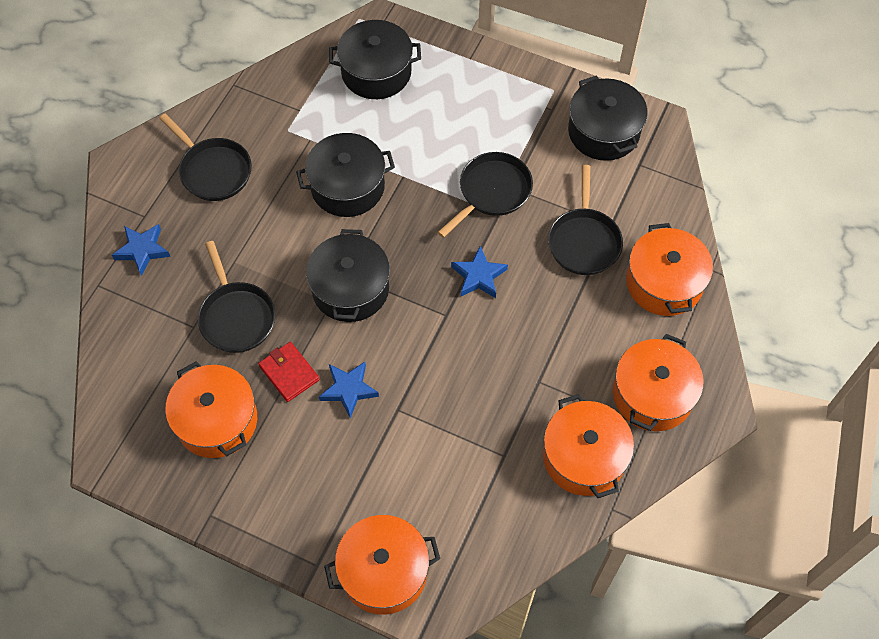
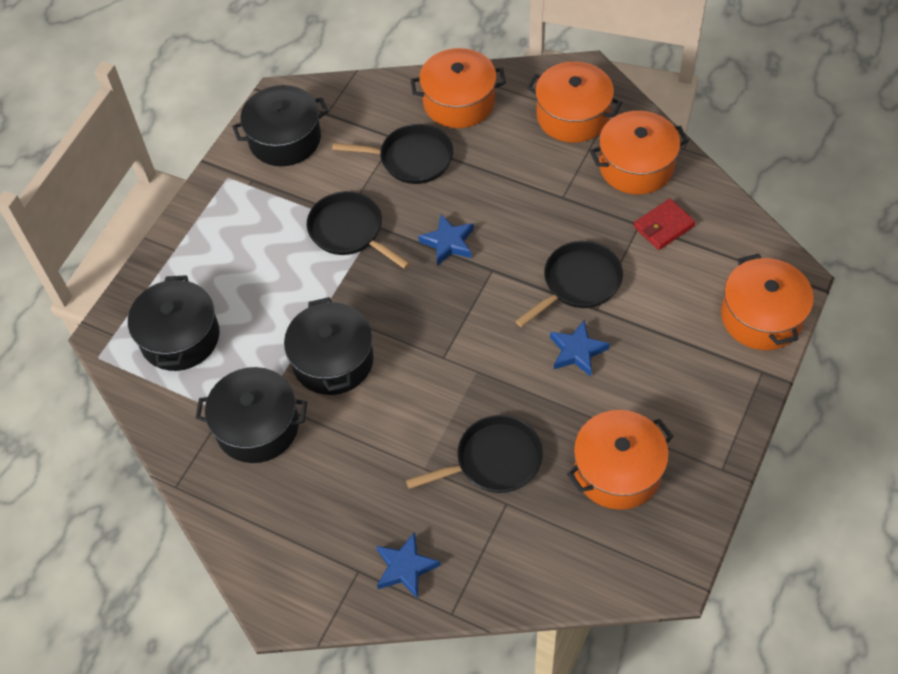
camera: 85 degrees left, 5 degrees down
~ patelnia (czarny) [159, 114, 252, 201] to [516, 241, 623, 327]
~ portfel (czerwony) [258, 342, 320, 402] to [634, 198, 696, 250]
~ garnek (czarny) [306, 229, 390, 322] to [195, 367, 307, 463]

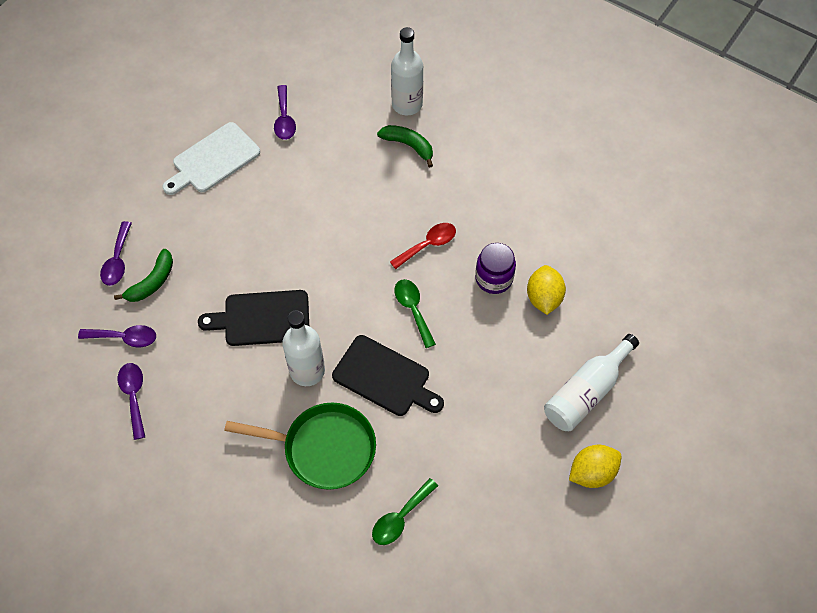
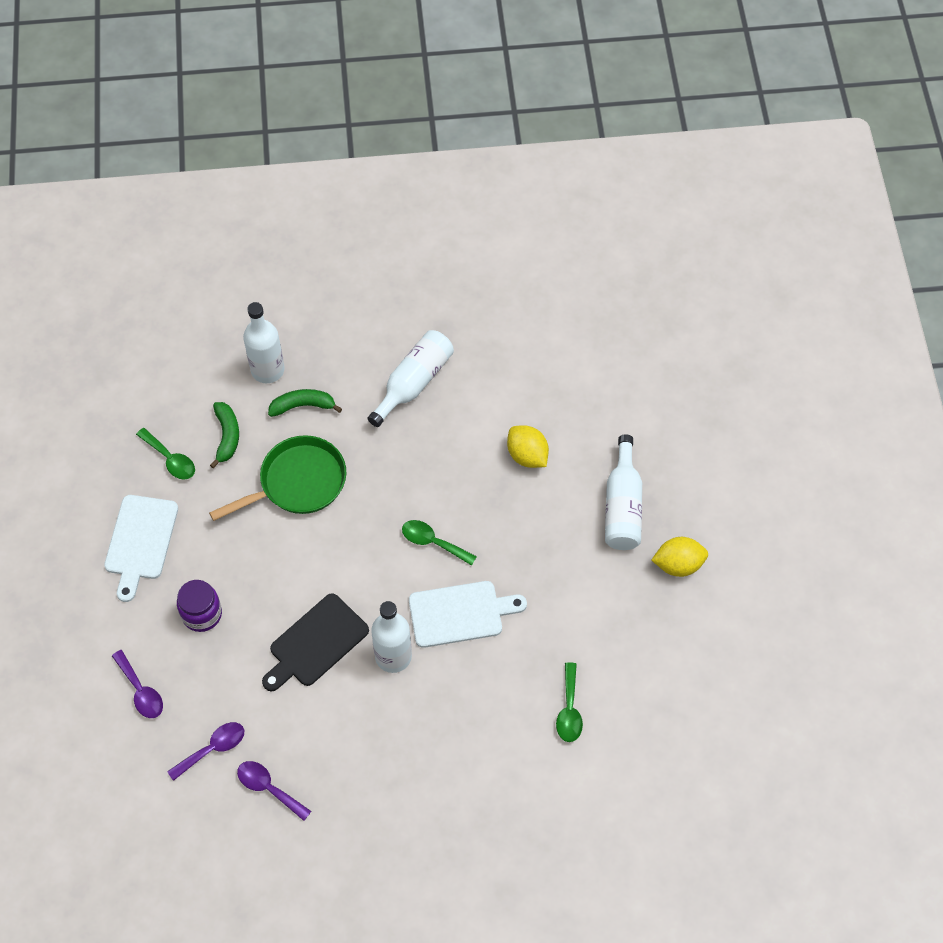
camera: 40 degrees left, 0 degrees up
~ banan (zielony) [114, 249, 173, 302] to [210, 402, 239, 468]
~ patelnia (zielony) [224, 403, 376, 490] to [209, 435, 346, 521]
~ łyżka (fioletowy) [274, 85, 296, 140] to łyżka (zielony) [136, 428, 195, 480]
~ deska do krojenia (czarny) [332, 335, 444, 416] to deska do krojenia (biały) [409, 581, 527, 648]
- łyżka (czerwony) [390, 223, 456, 269]
~ słoik (fioletowy) [475, 243, 516, 294] to [177, 580, 222, 632]
~ cytryna (żółty) [569, 445, 622, 488] = [652, 537, 708, 577] 60 degrees clockwise
+ butelka (biały) [367, 330, 454, 427]

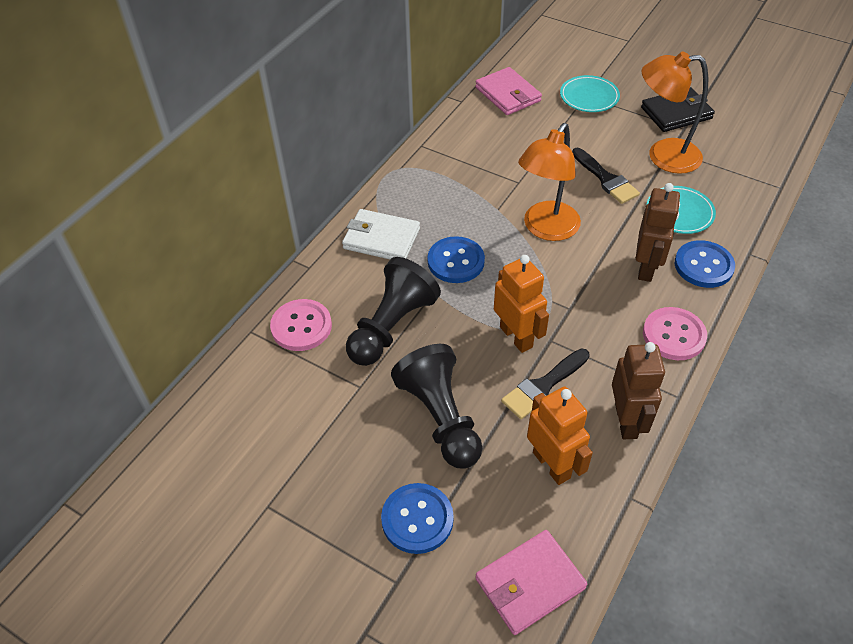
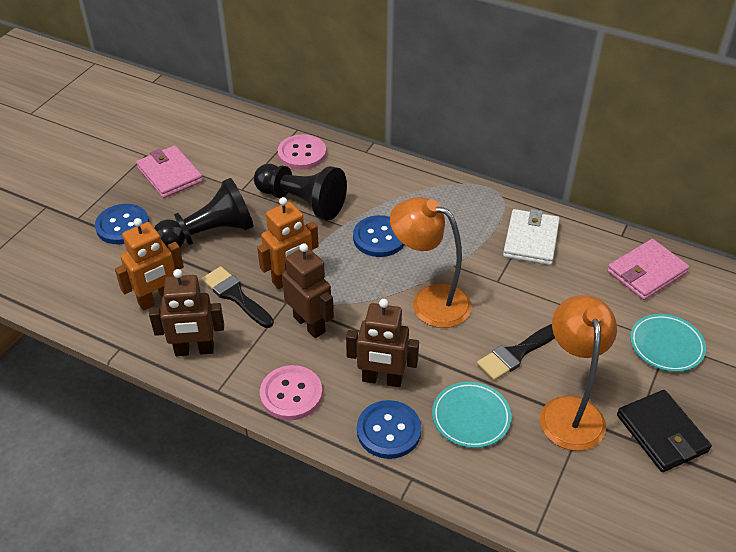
camera: 85 degrees right, 5 degrees down
~ portfel (biały) [342, 209, 420, 259] to [503, 209, 560, 265]
~ portfel (różowy) [476, 530, 587, 635] to [136, 146, 203, 198]
+ robot (brązowy) [282, 243, 334, 338]

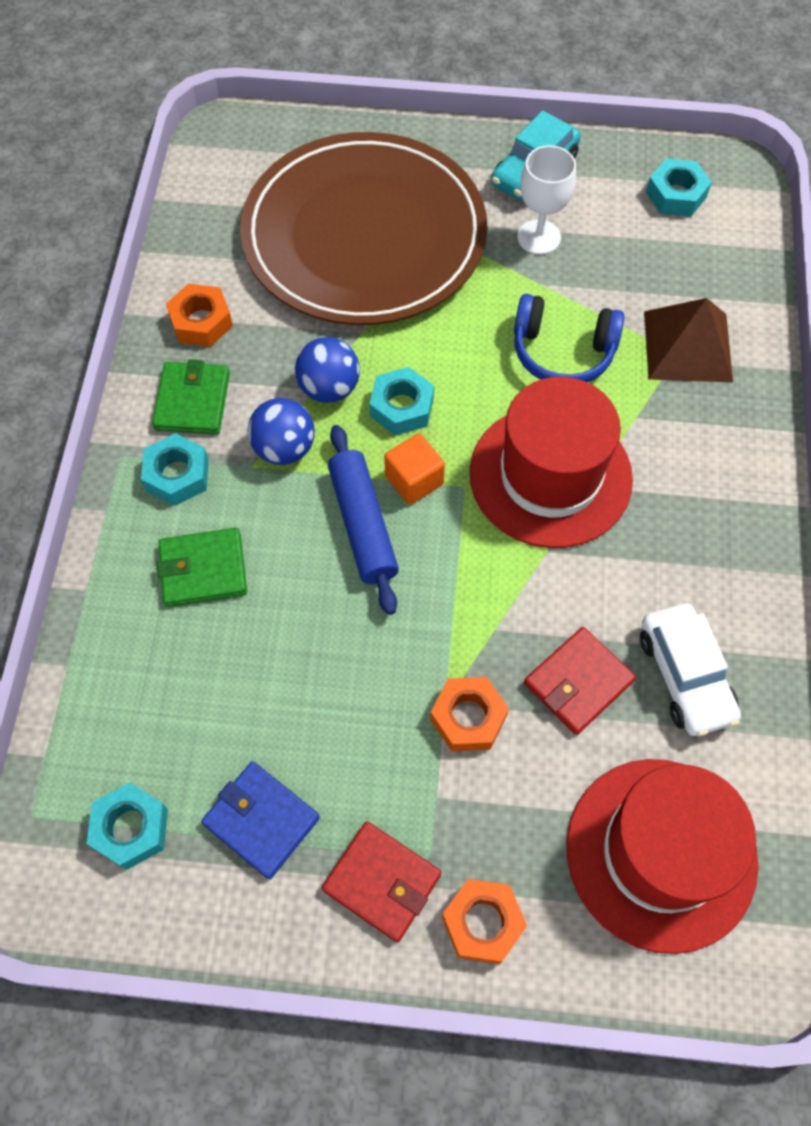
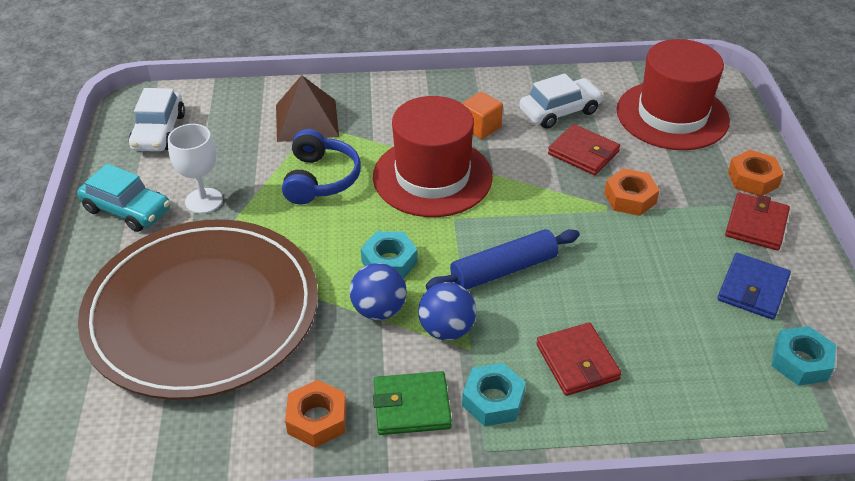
camera: 100 degrees left, 20 degrees down
~ portfel (zielony) [157, 528, 247, 607] to portfel (czerwony) [536, 322, 622, 396]
~ sześcian (pomarańczowy) [384, 433, 445, 505] to [462, 92, 503, 139]
~ nakrętka (turkusowy) [646, 159, 712, 216] to samochód (biały) [129, 88, 185, 151]

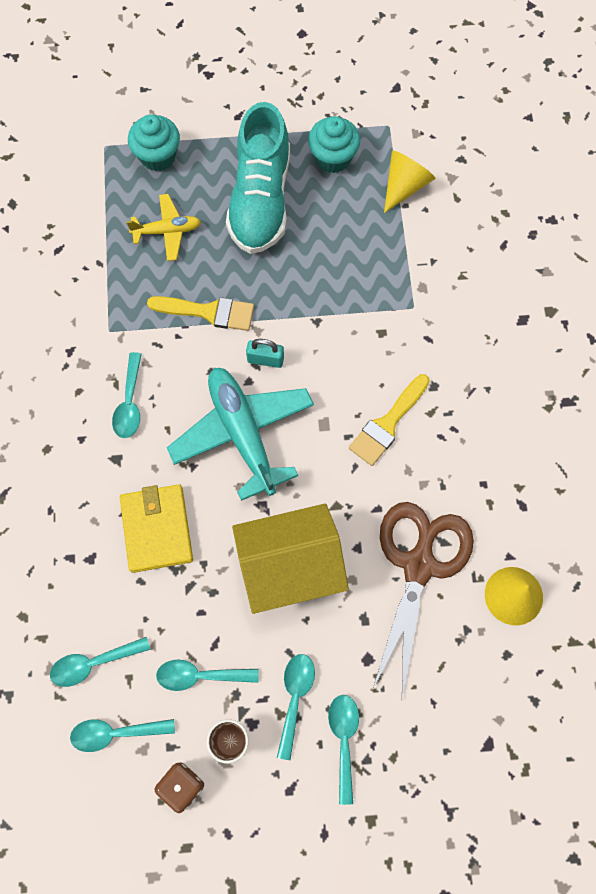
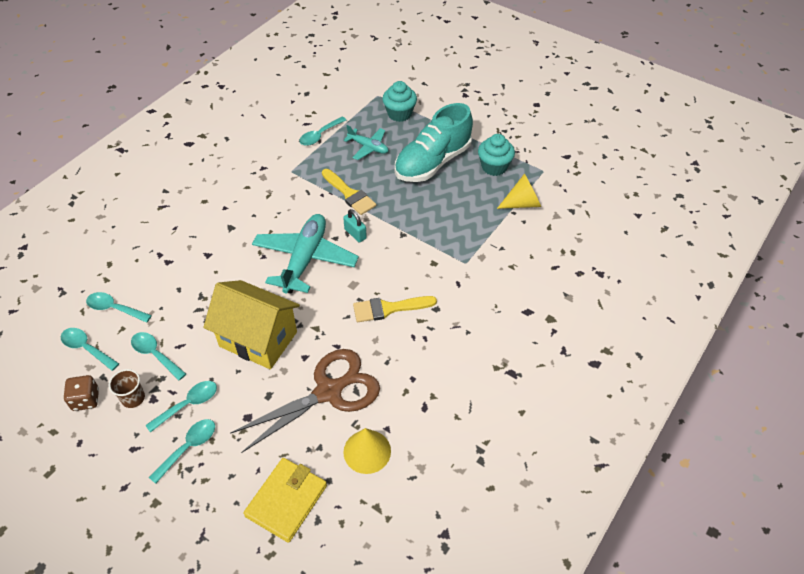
camera: 40 degrees right, 20 degrees down
~ łyżka (turkusowy) [112, 352, 142, 438] to [299, 117, 346, 146]
~ portfel (żółty) [120, 484, 193, 573] to [243, 458, 327, 543]
~ samolot (żółty) [126, 194, 201, 261] to samolot (turkusowy) [344, 125, 388, 160]

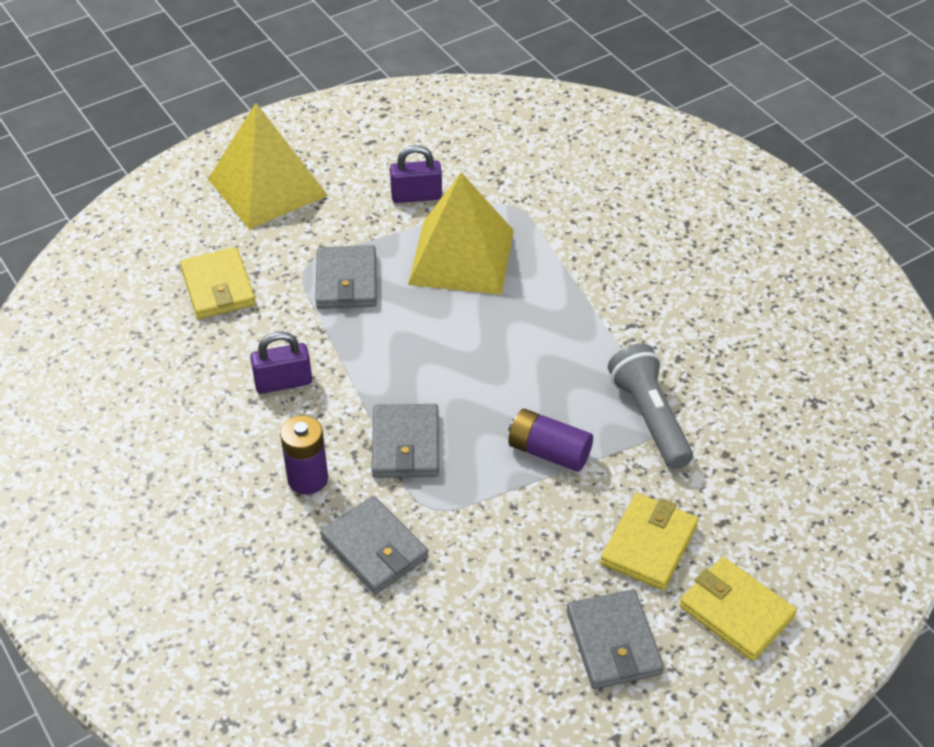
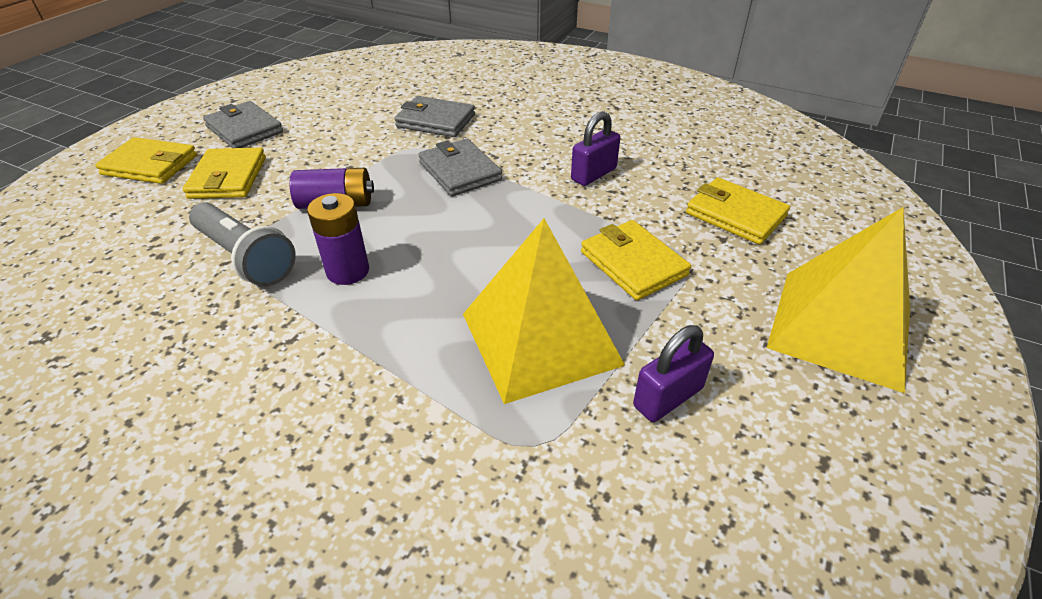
camera: 150 degrees right, 5 degrees down
~ bateria (fioletowy) [280, 415, 328, 495] to [307, 193, 369, 285]
~ portfel (szary) [315, 245, 377, 309] to portfel (żółty) [581, 220, 691, 300]

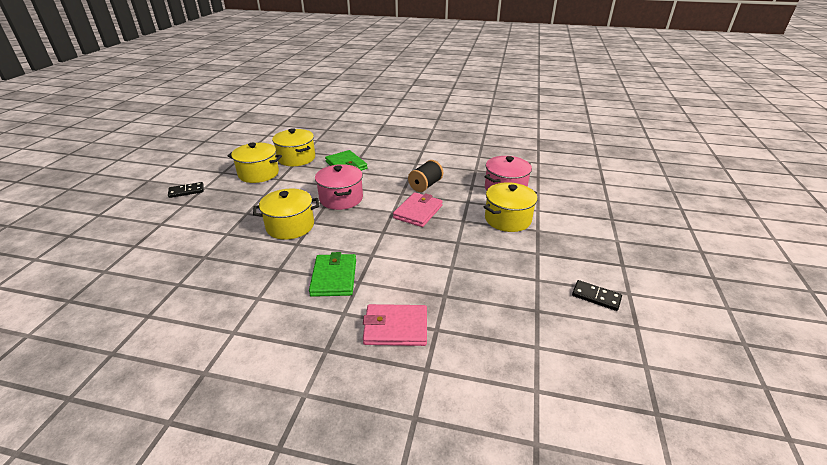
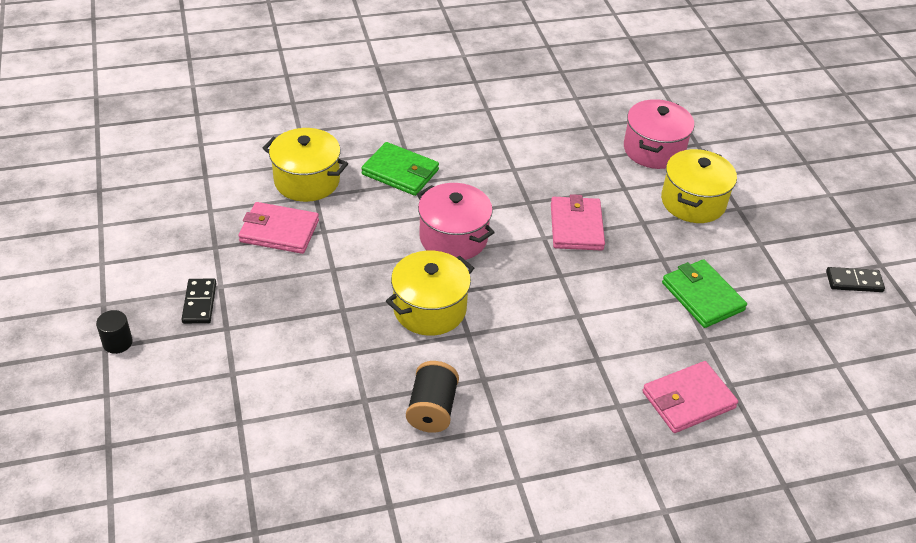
camera: 30 degrees left, 10 degrees up
~ kostka domina (czarny) [168, 182, 204, 198] = [181, 279, 216, 324] 45 degrees counterclockwise
~ garnek (żółty) [228, 143, 282, 183] to portfel (różowy) [238, 202, 319, 254]
~ portfel (zielony) [309, 252, 356, 297] to [662, 259, 747, 328]
~ szpulka (czarny) [408, 160, 443, 192] to [406, 361, 459, 433]
+ walec (czarny) [96, 310, 133, 354]

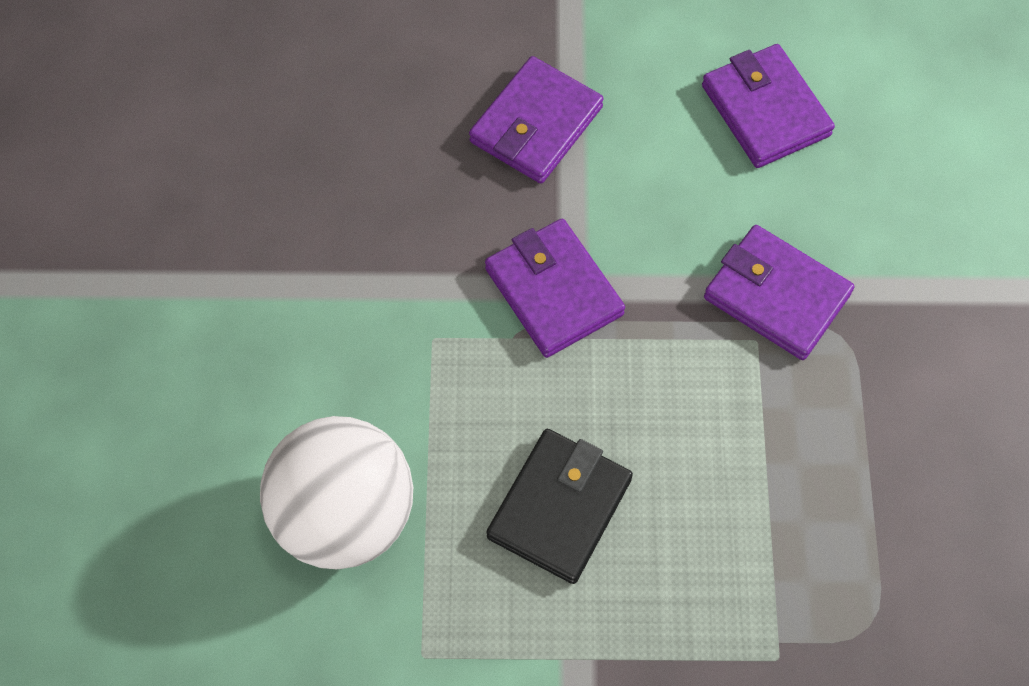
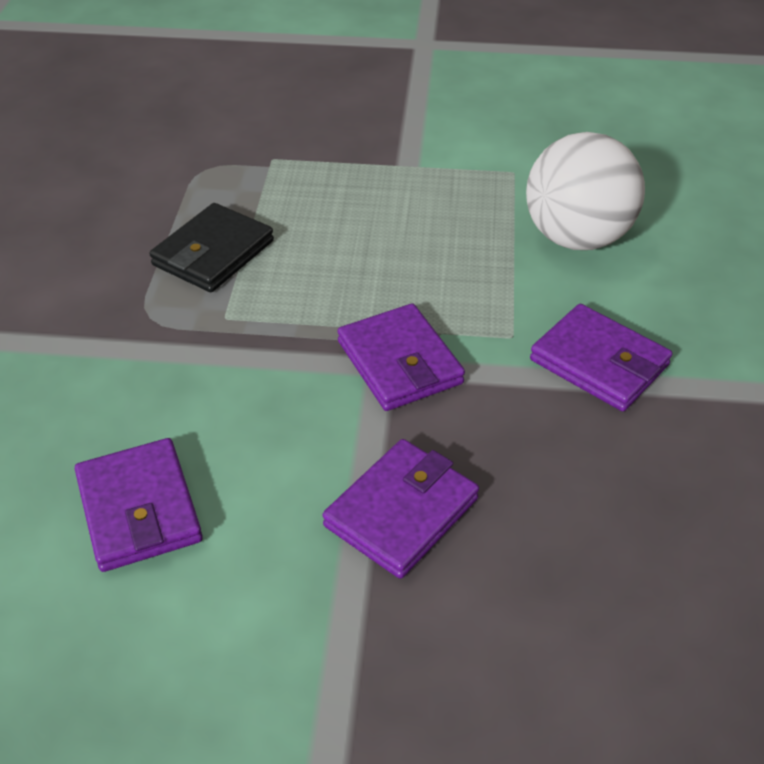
camera: 175 degrees left, 20 degrees down
~ portfel (czarny) [486, 429, 633, 584] to [149, 203, 274, 292]
~ portfel (fioletowy) [704, 225, 854, 360] to [530, 304, 672, 411]

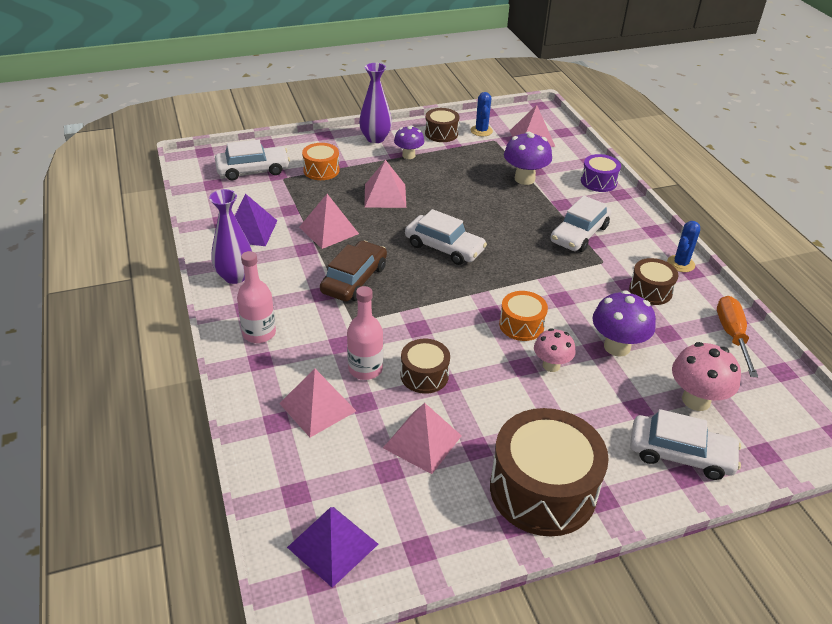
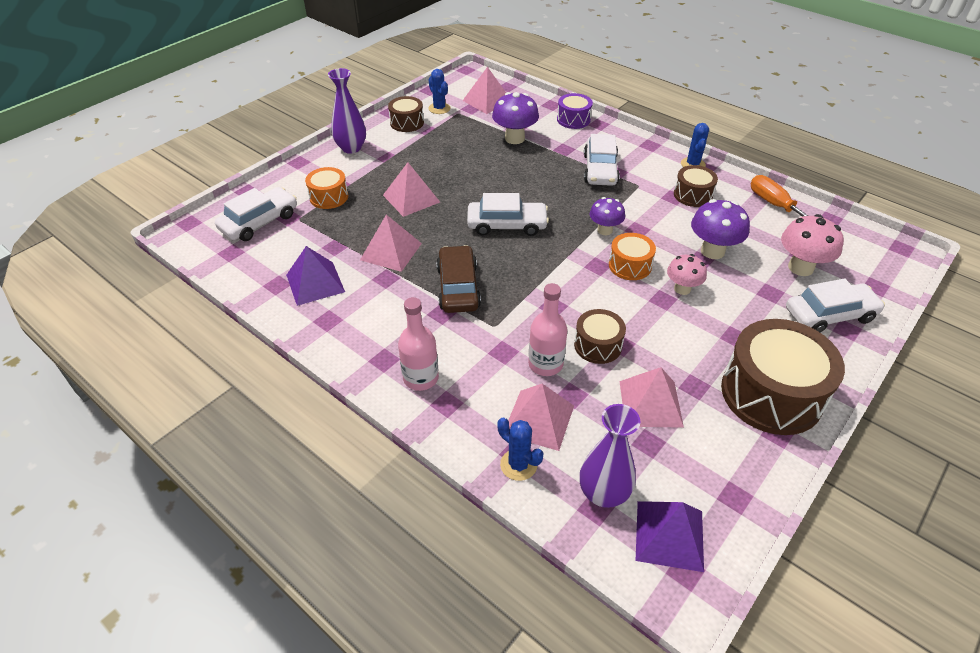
camera: 30 degrees left, 5 degrees up
~ wazon (fioletowy) [209, 189, 252, 284] to [580, 404, 641, 508]
~ grzyb (fioletowy) [394, 126, 424, 159] to [589, 197, 625, 235]
+ kaktus (niebieski) [497, 417, 543, 481]

